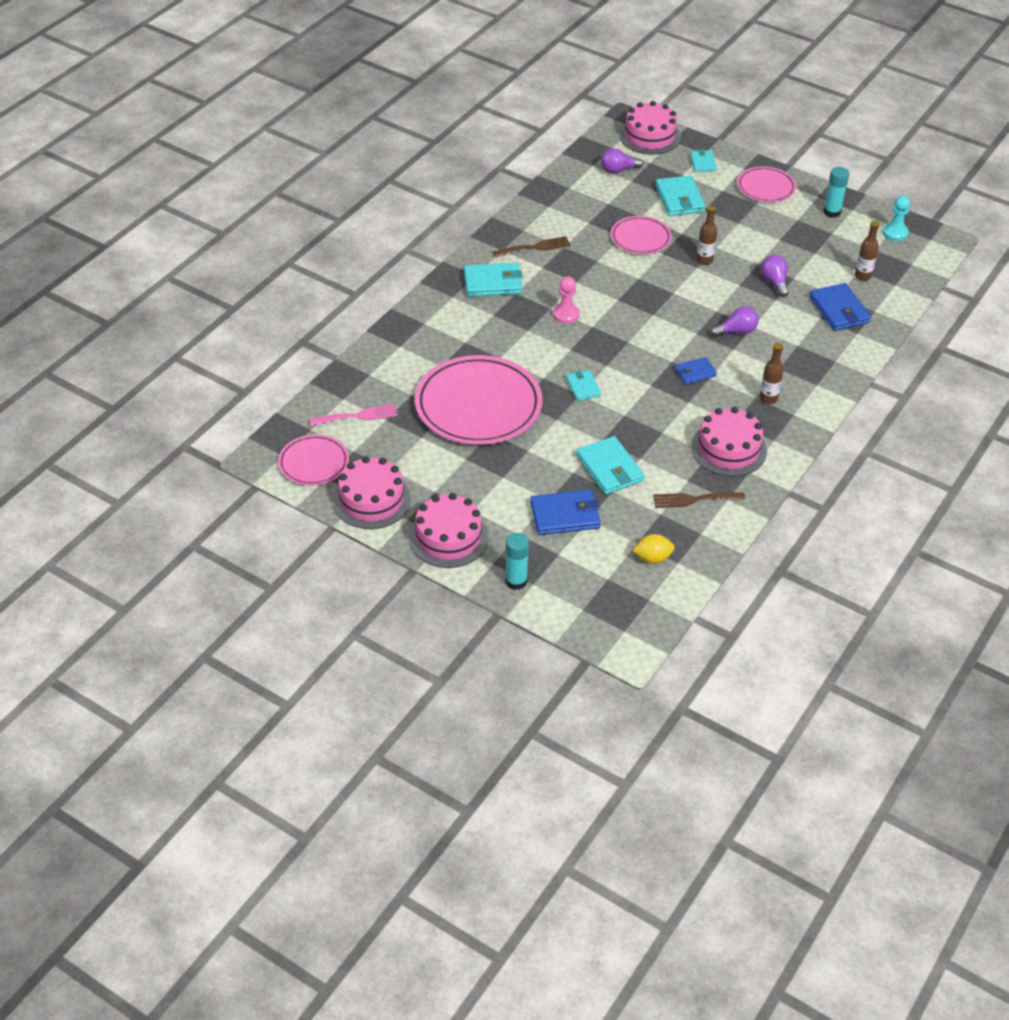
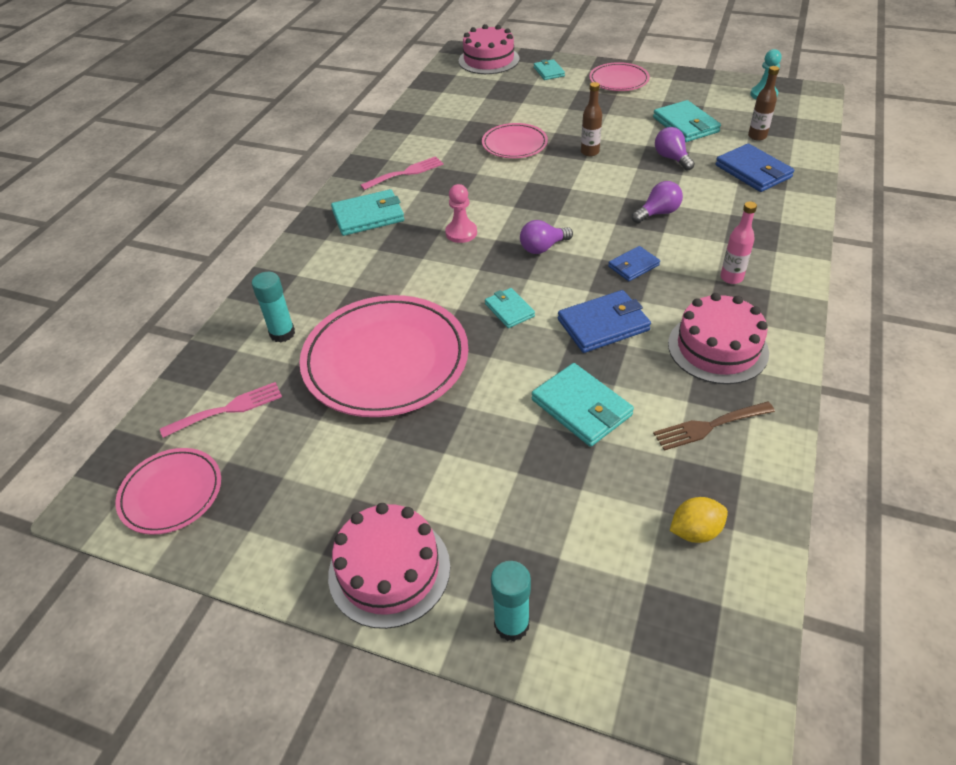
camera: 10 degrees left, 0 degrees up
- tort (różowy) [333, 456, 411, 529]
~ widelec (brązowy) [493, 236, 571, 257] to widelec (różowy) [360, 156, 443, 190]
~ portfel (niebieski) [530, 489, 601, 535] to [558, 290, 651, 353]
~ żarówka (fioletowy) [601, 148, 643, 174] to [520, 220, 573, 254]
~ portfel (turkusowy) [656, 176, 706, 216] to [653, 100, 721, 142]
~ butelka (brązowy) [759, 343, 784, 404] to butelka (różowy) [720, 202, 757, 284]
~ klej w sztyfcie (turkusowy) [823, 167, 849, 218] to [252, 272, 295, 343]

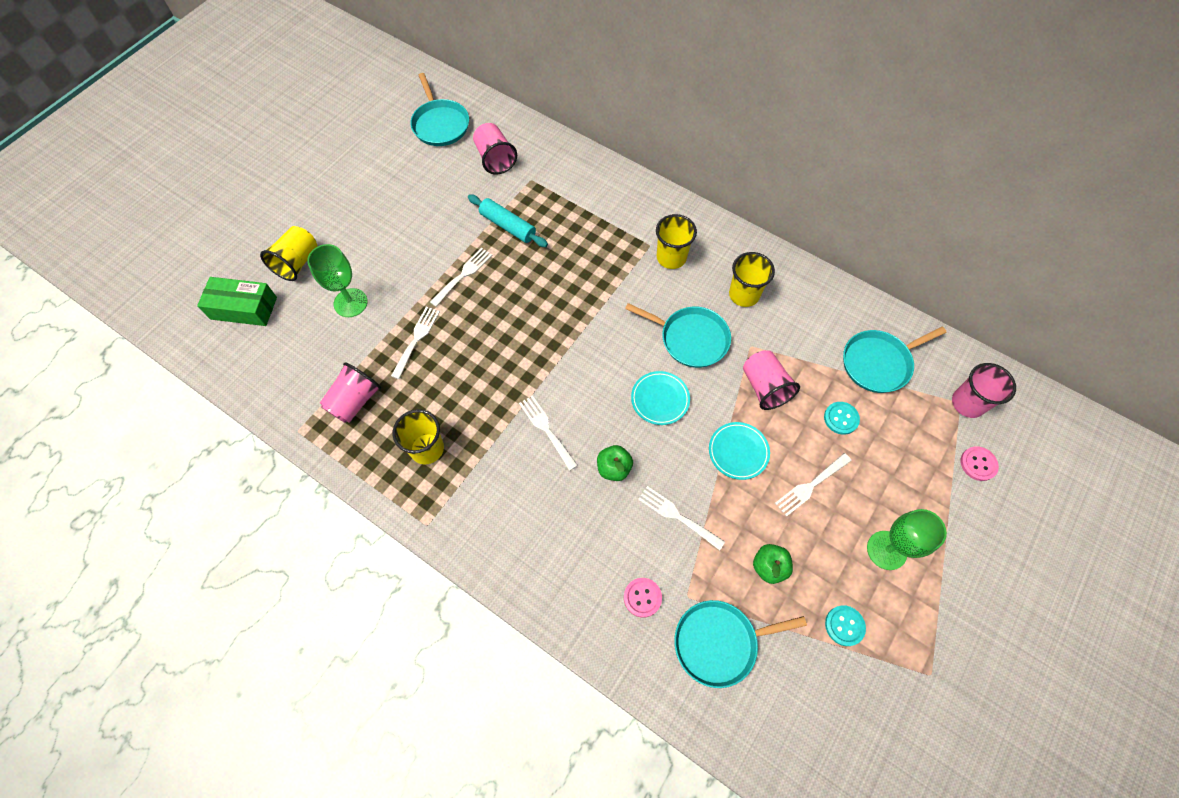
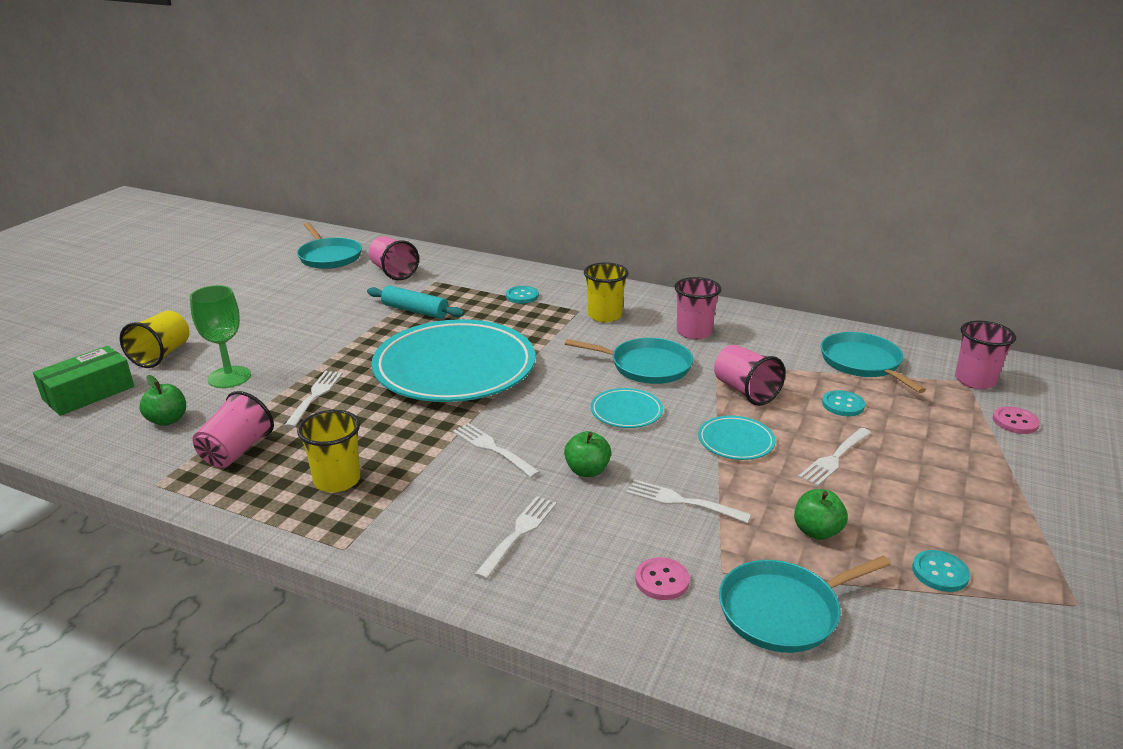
camera: 10 degrees left, 35 degrees down
~ pudełko (zielony) [197, 277, 277, 326] = [33, 346, 134, 416] 45 degrees counterclockwise
~ widelec (biały) [430, 248, 492, 307] to [474, 496, 557, 580]
~ szklanka (żółty) [729, 252, 775, 307] to szklanka (różowy) [675, 277, 722, 339]
~ patelnia (turkusowy) [843, 327, 947, 393] = [821, 332, 926, 393] 105 degrees clockwise
- kielich (zielony) [867, 509, 947, 570]
+ jabłko (zielony) [139, 375, 186, 426]
+ talerz (turkusowy) [371, 319, 535, 402]
+ guzik (turkusowy) [506, 286, 539, 304]

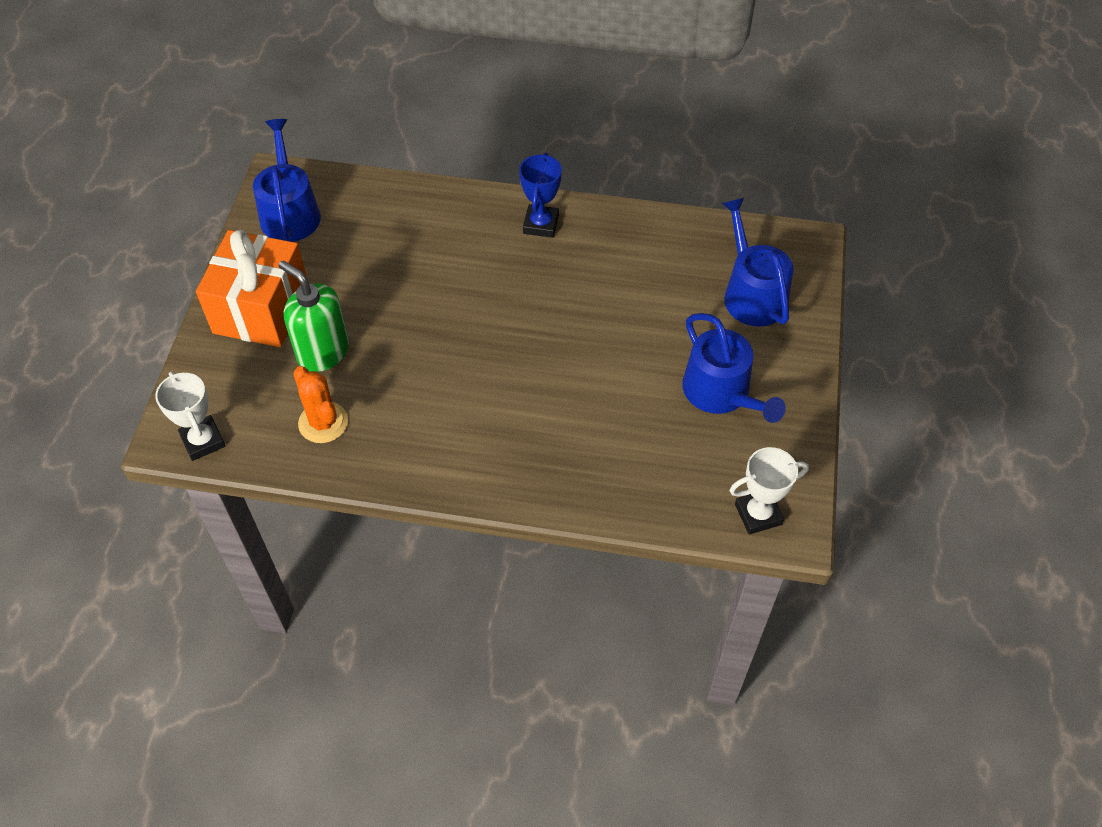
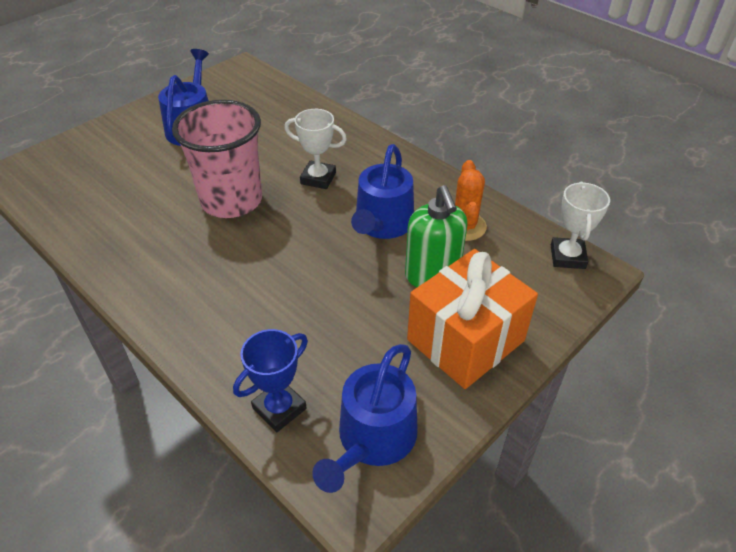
camera: 145 degrees left, 10 degrees down
~ puchar (niebieski) [519, 153, 562, 238] to [233, 329, 308, 432]
~ konewka (niebieski) [722, 198, 794, 326] to [351, 144, 414, 239]
~ puchar (biały) [729, 447, 809, 534] to [285, 109, 347, 189]
+ szklanka (różowy) [172, 100, 262, 218]

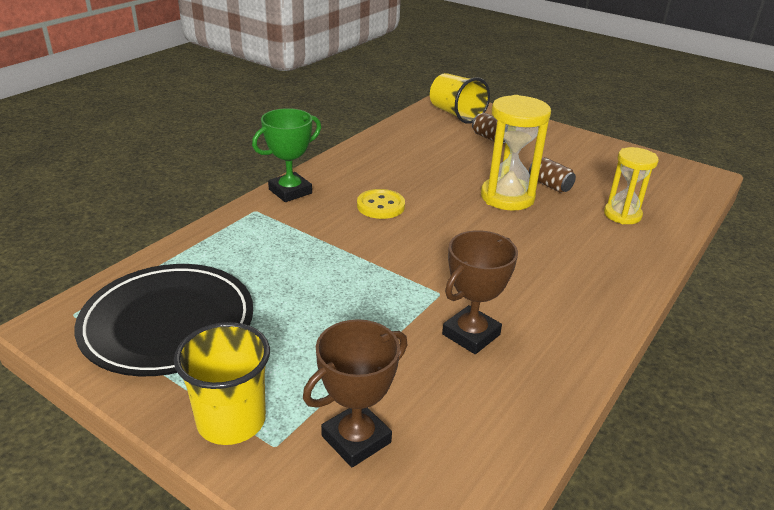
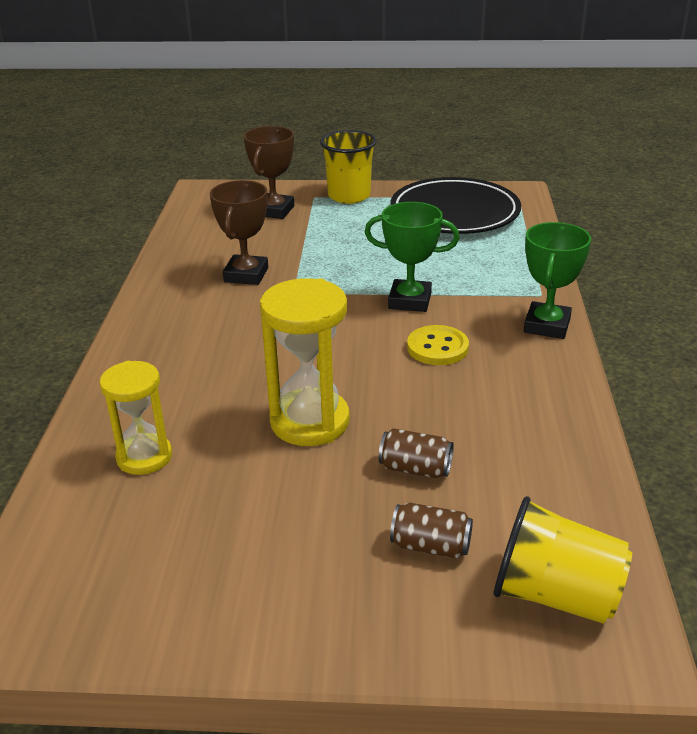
camera: 150 degrees right, 0 degrees up
~ puszka (brązowy) [529, 157, 576, 193] to [378, 428, 454, 478]
+ puchar (zielony) [365, 202, 459, 312]

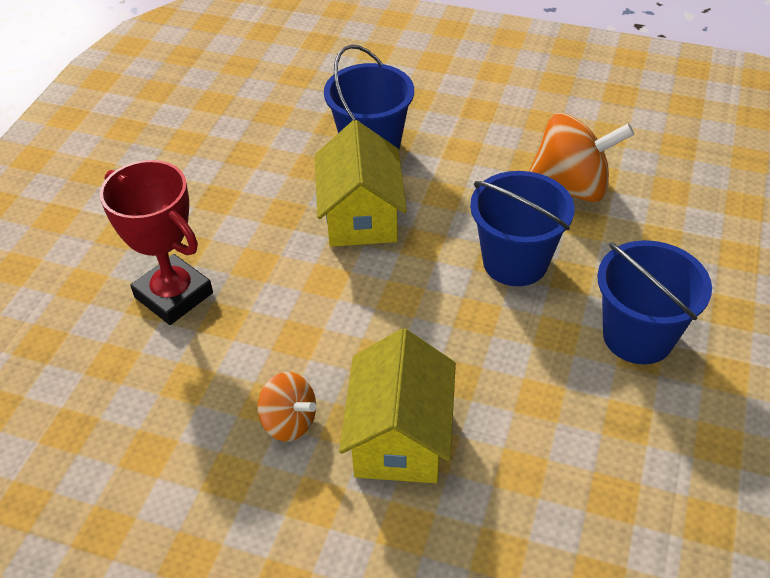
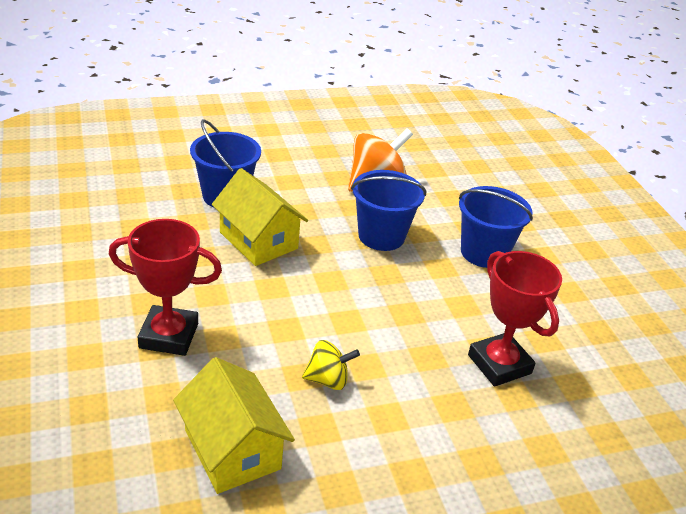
camera: 40 degrees left, 10 degrees down
~ bączek (pomarańczowy) [258, 372, 316, 442] to bączek (żółty) [302, 340, 360, 390]
~ domek (żółty) [339, 328, 456, 483] to [173, 357, 295, 494]
+ puchar (czerwony) [468, 251, 562, 387]

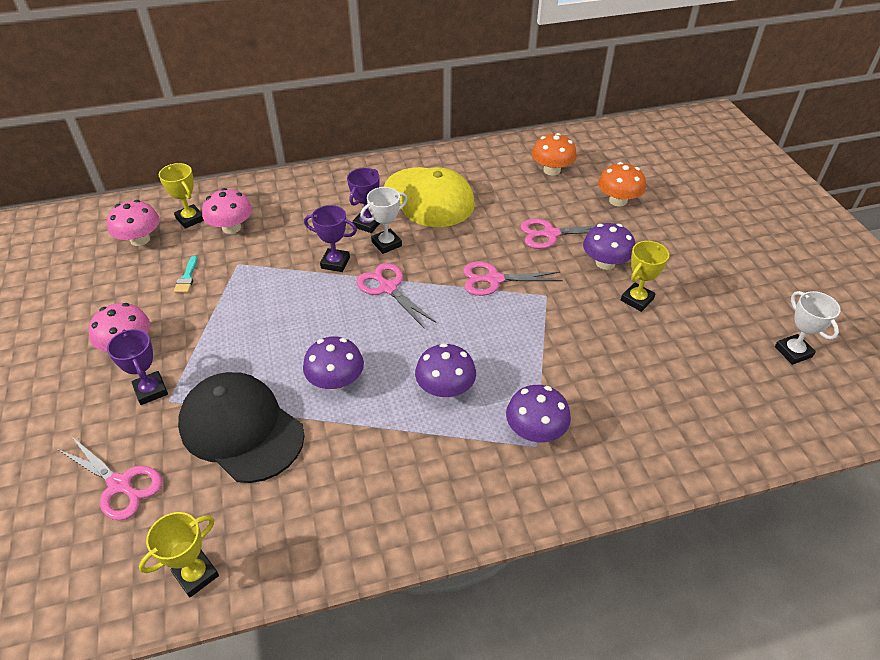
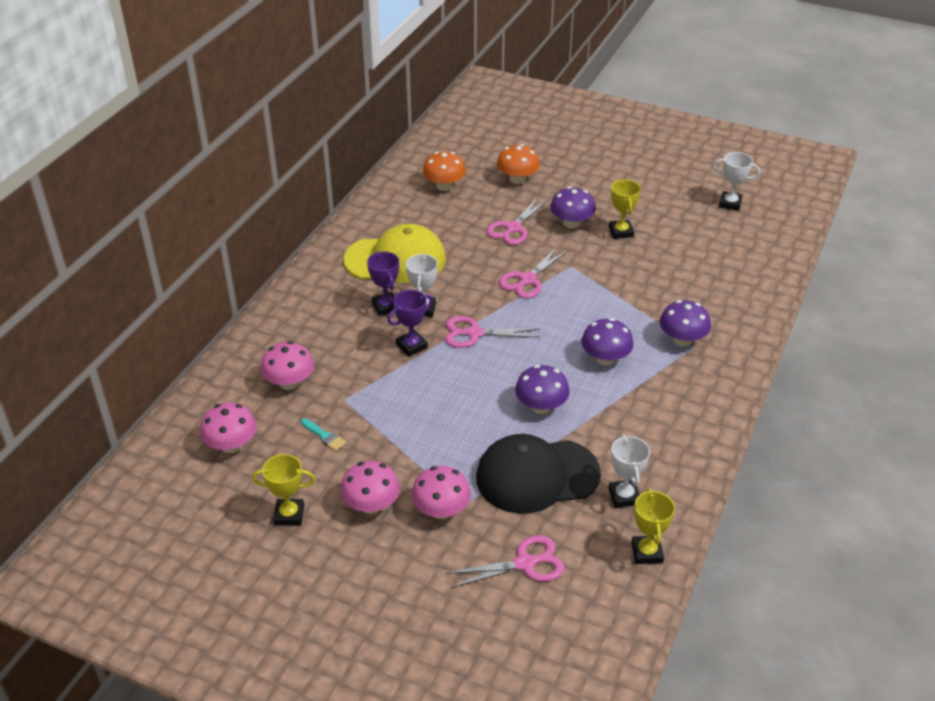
camera: 50 degrees left, 5 degrees down
~ puchar (fioletowy) [107, 329, 168, 405] to grzyb (różowy) [411, 466, 471, 519]
~ puchar (żółty) [159, 163, 204, 229] to [252, 454, 315, 525]
+ puchar (biały) [608, 434, 650, 508]

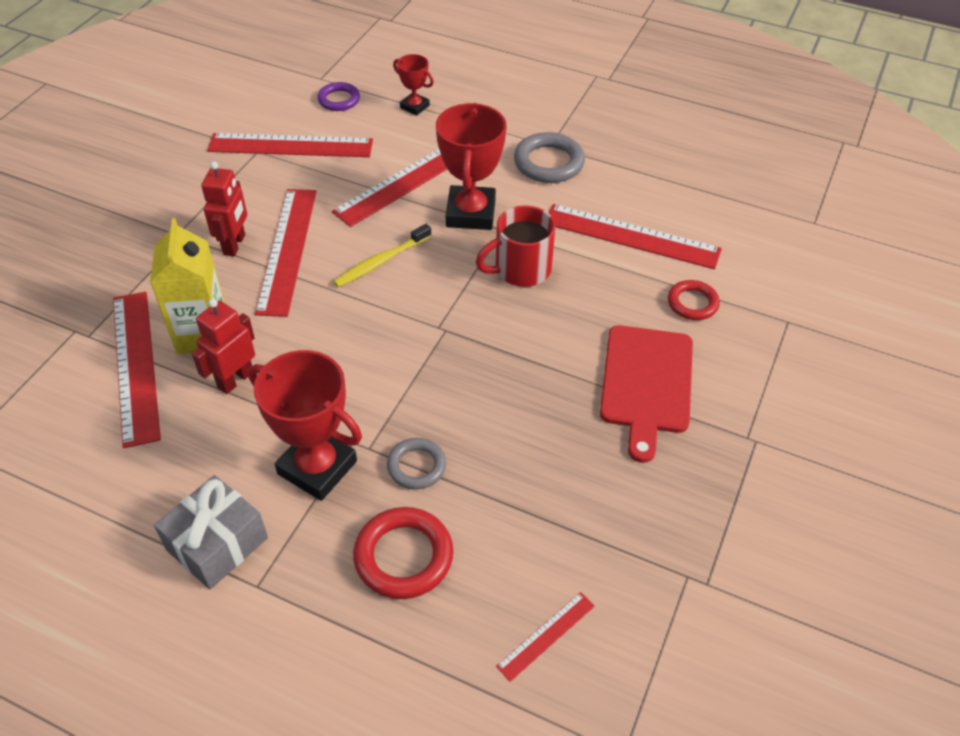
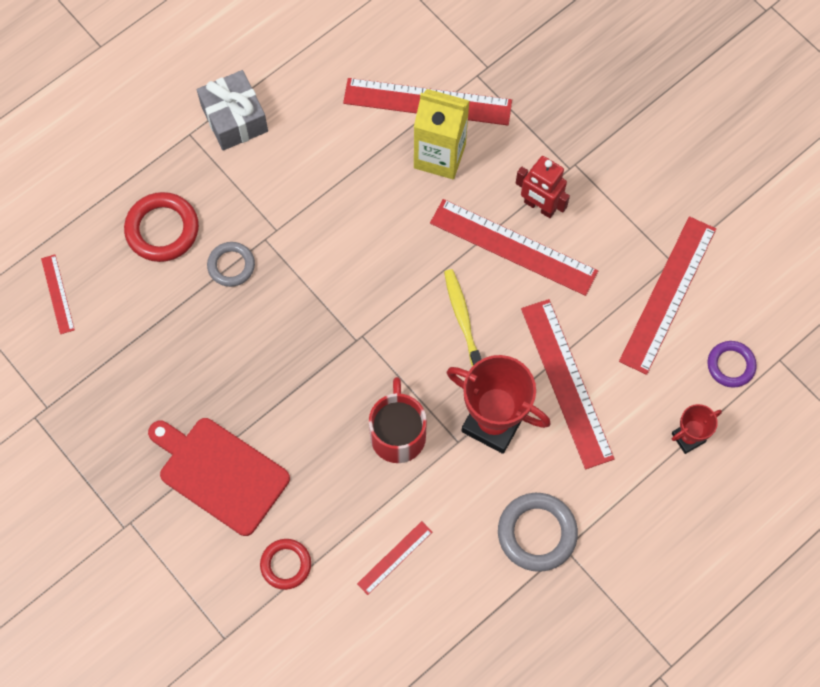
camera: 115 degrees right, 20 degrees up
- robot (czerwony) [192, 298, 255, 394]
- puchar (czerwony) [248, 350, 362, 501]
~ linijka (czerwony) [548, 204, 722, 269] = [357, 521, 432, 595] x0.49

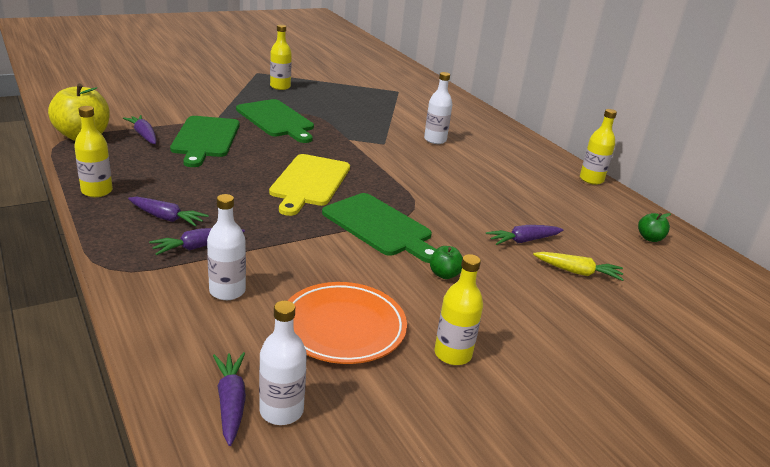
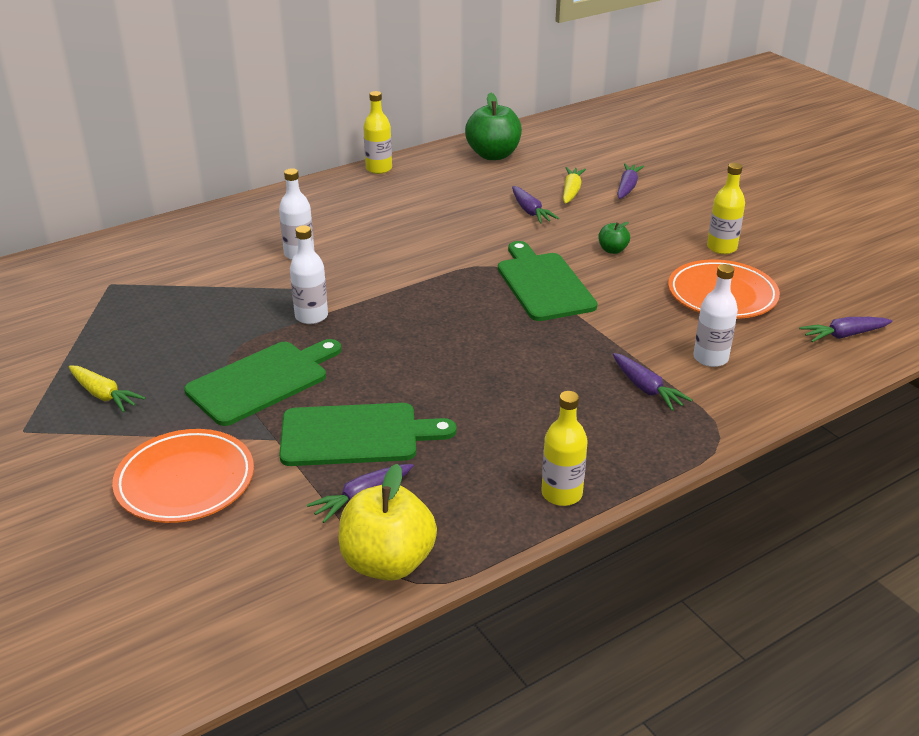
camera: 90 degrees left, 5 degrees up
~ marchewka (fioletowy) [128, 197, 209, 227] to [617, 163, 644, 199]
~ butelka (biały) [259, 301, 307, 425] to [290, 225, 328, 324]
- deska do krojenia (żółty) [269, 154, 350, 216]
~ butelka (żółty) [270, 25, 292, 90] to marchewka (żółty) [69, 366, 146, 413]
~ deska do krojenia (zielony) [322, 193, 436, 263] = [498, 241, 597, 321] 60 degrees counterclockwise
~ jabłko (zielony) [638, 213, 671, 242] = [465, 92, 522, 160] x2.08
+ talerz (pomarańczowy) [112, 429, 254, 523]

